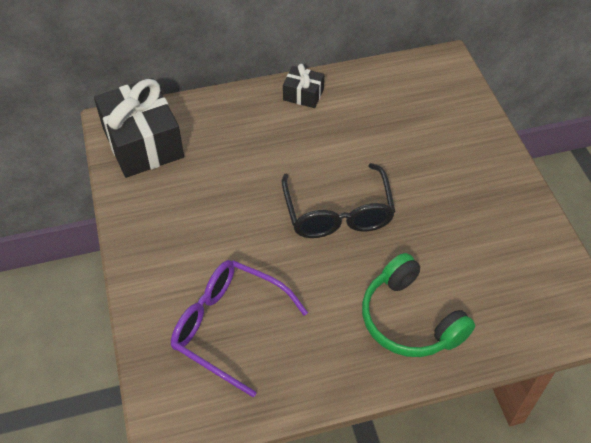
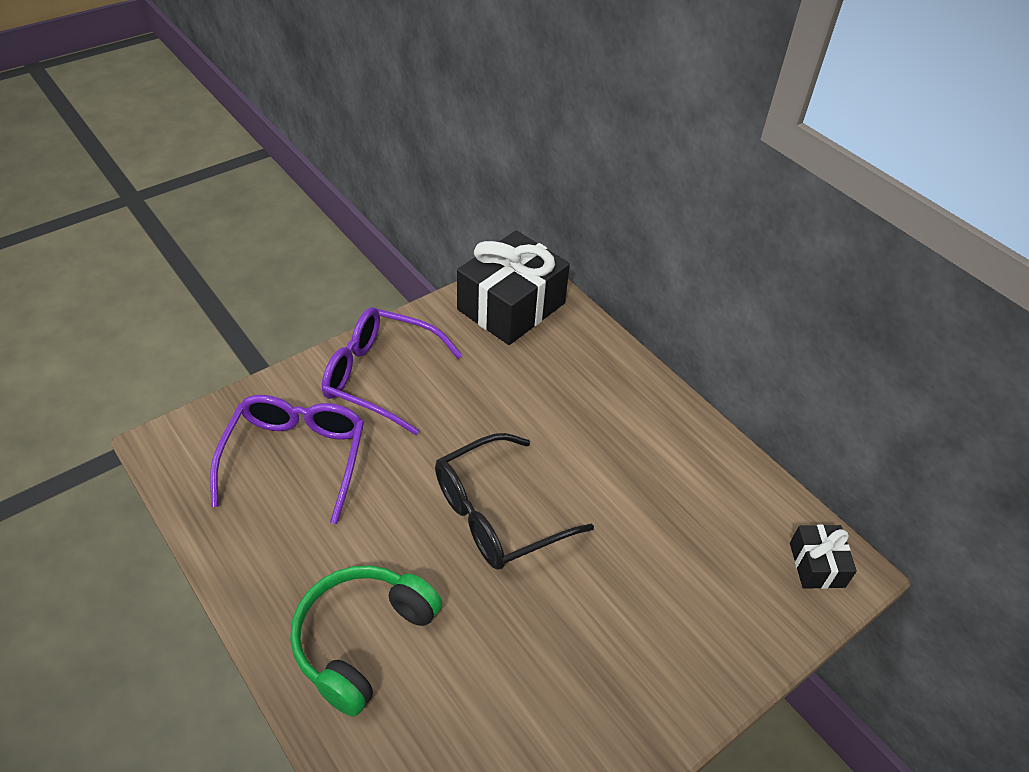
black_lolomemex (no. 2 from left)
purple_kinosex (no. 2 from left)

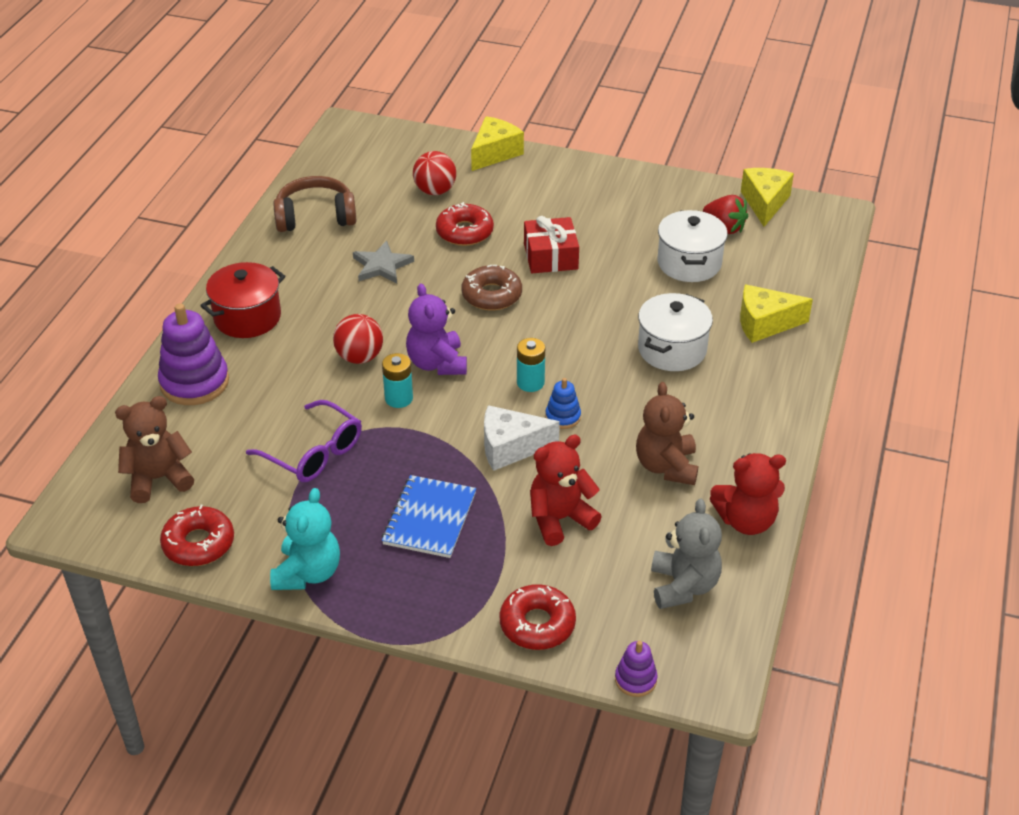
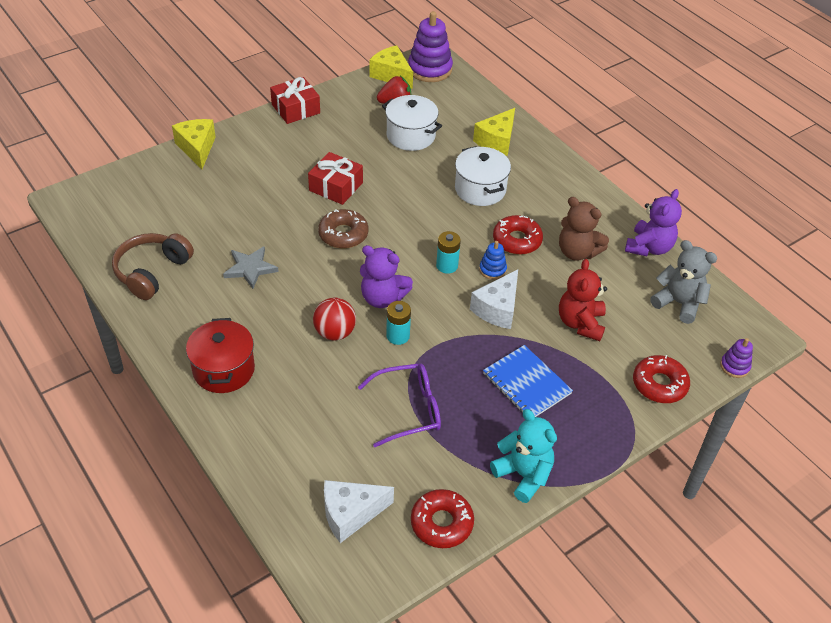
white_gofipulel (no. 1 from left)
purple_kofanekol (no. 1 from left)
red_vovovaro (no. 2 from left in the first image)
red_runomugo (no. 2 from left)
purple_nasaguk (no. 2 from left)
red_lolomemex (no. 1 from left)

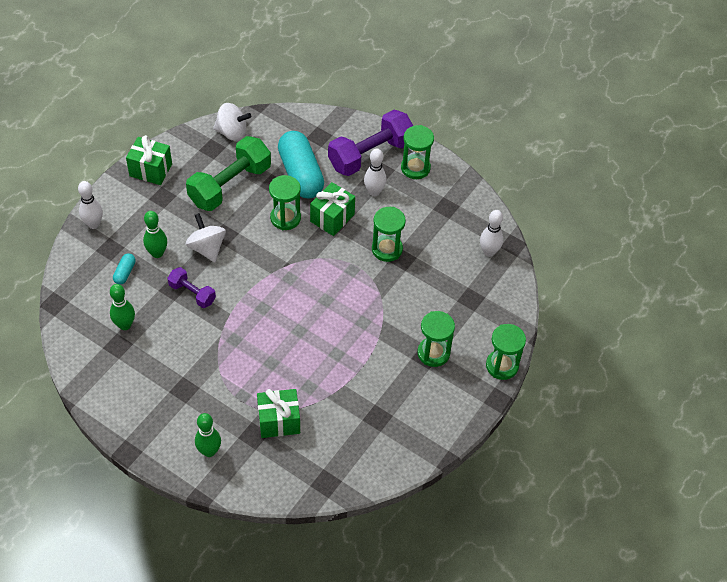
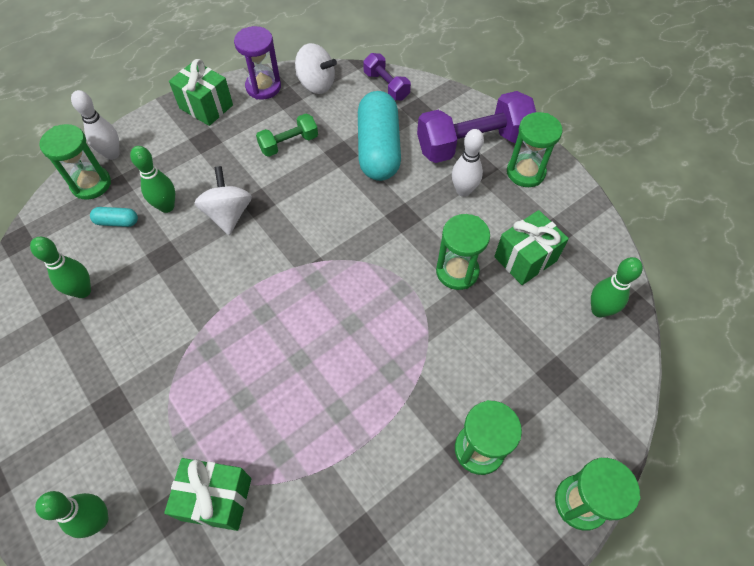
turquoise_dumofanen (no. 1 from left)
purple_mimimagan (no. 1 from left)
green_mimimagan
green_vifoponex (no. 1 from left)
green_lolomemex (no. 3 from left)
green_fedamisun (no. 4 from left)
purple_vifoponex

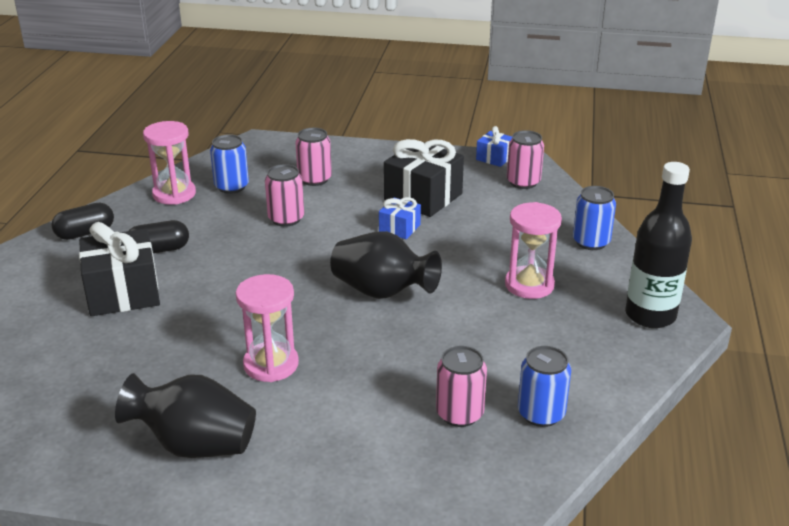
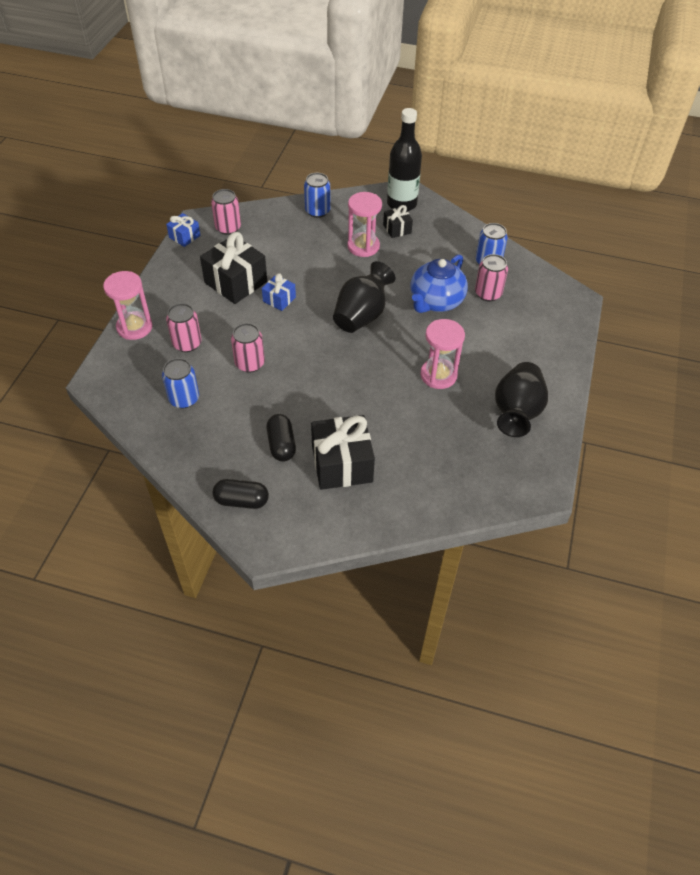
black_dumofanen (no. 1 from left)
pink_vifoponex (no. 1 from left)
black_lolomemex (no. 3 from left)
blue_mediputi

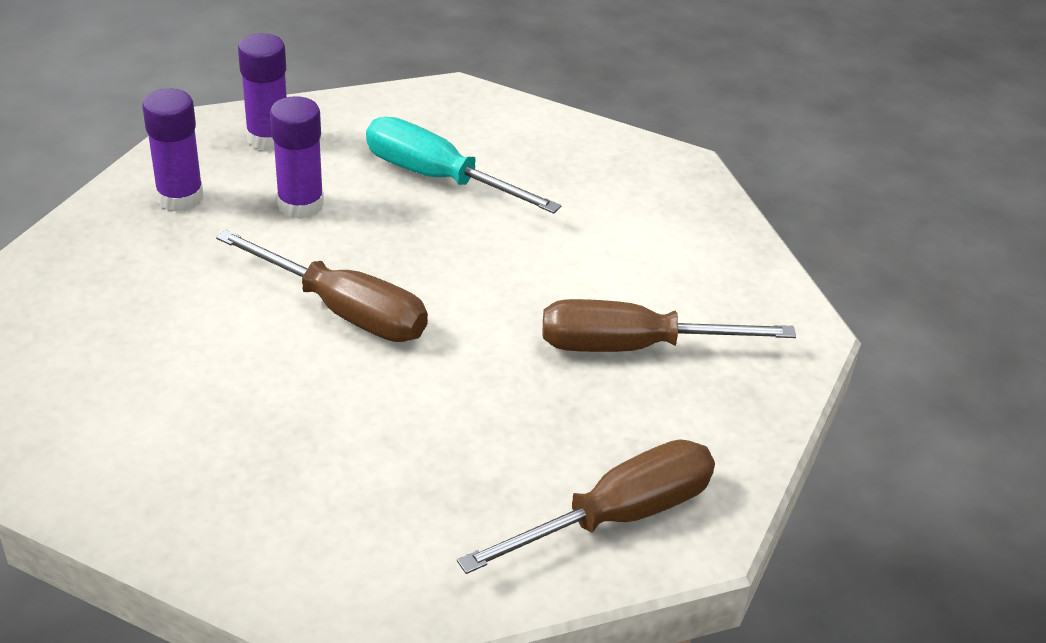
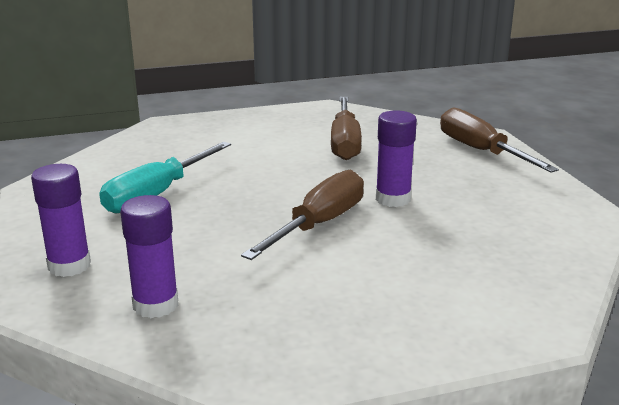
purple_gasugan (no. 3 from left)

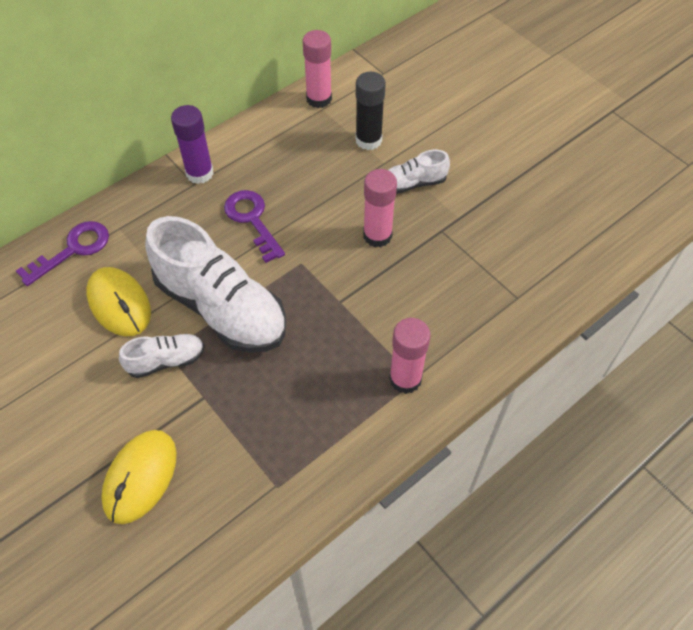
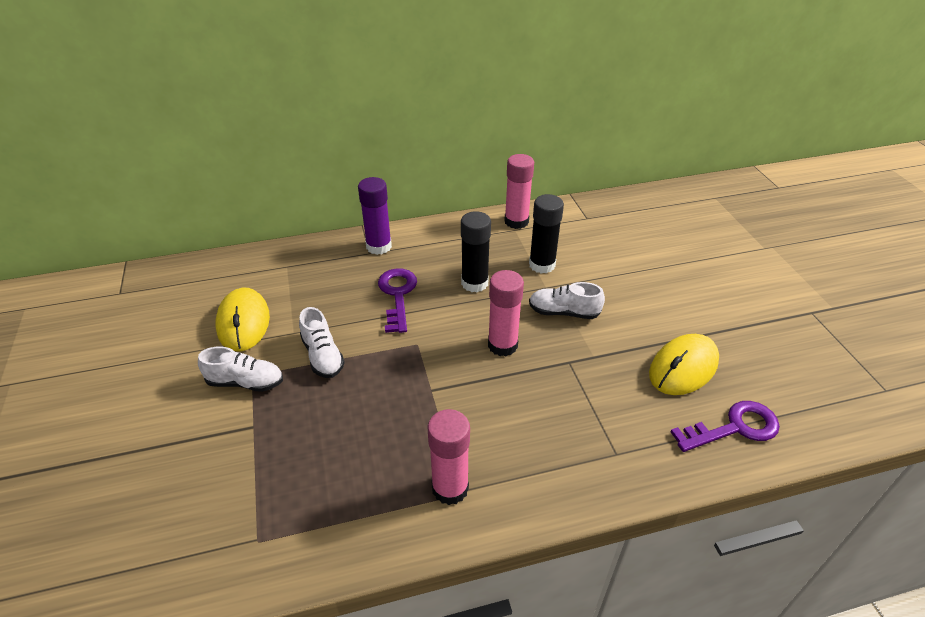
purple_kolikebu (no. 2 from left)
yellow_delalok (no. 2 from left)
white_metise (no. 2 from left)
black_gasugan (no. 1 from left)

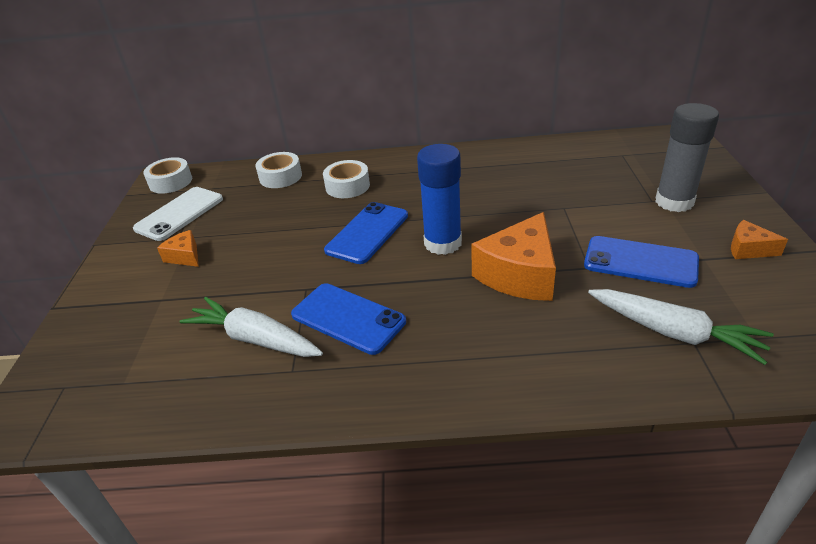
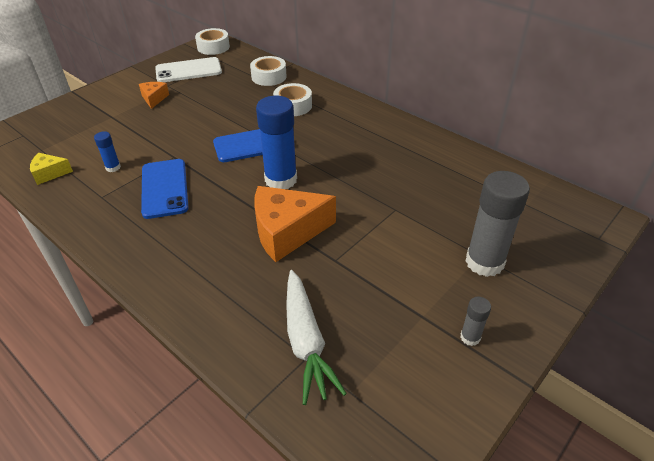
blue_gasugan (no. 1 from left)
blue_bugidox (no. 3 from left in the first image)
grey_gasugan (no. 1 from left)
yellow_gofipulel

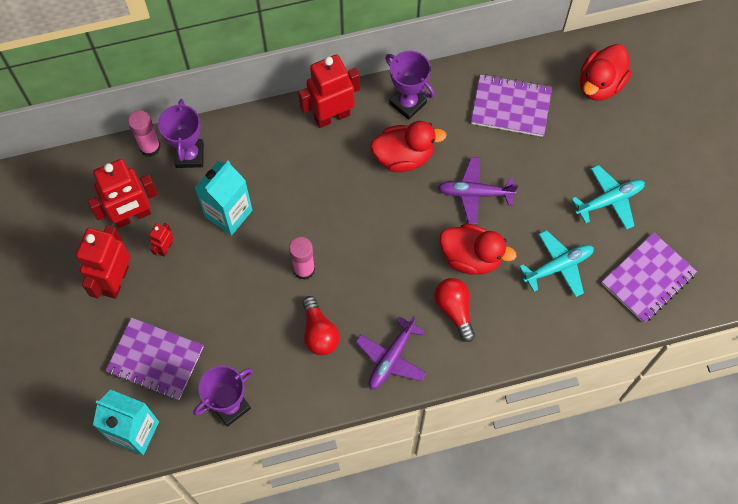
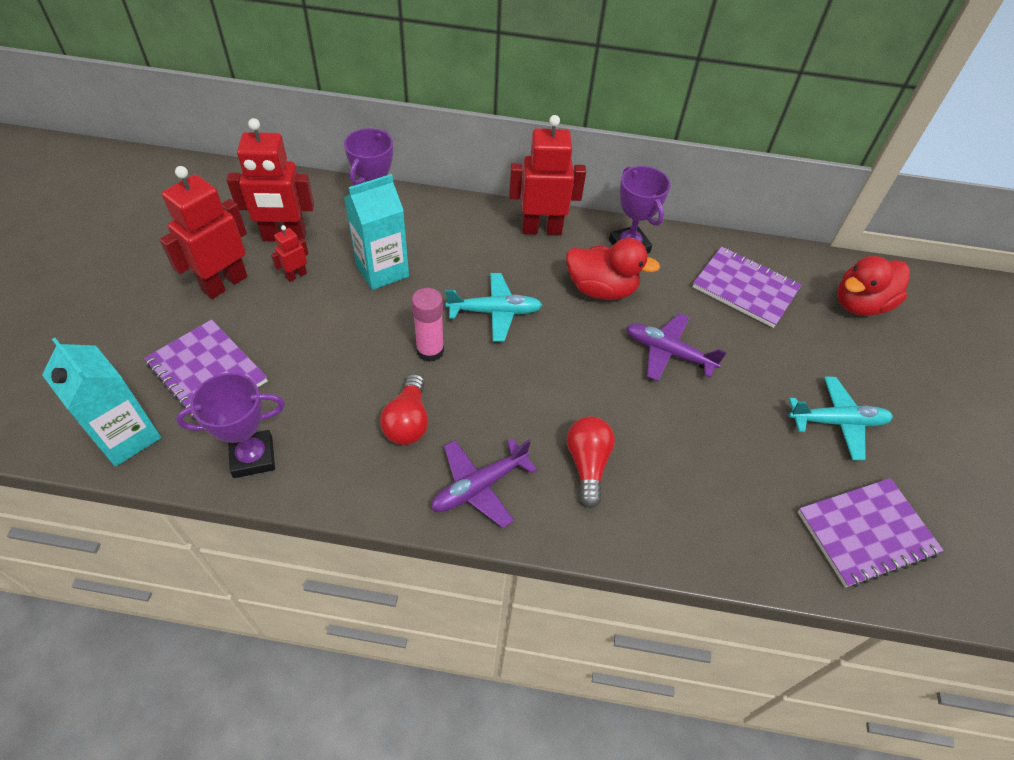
pink_gasugan (no. 1 from left in the first image)
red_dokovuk (no. 2 from left in the first image)
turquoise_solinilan (no. 1 from left)

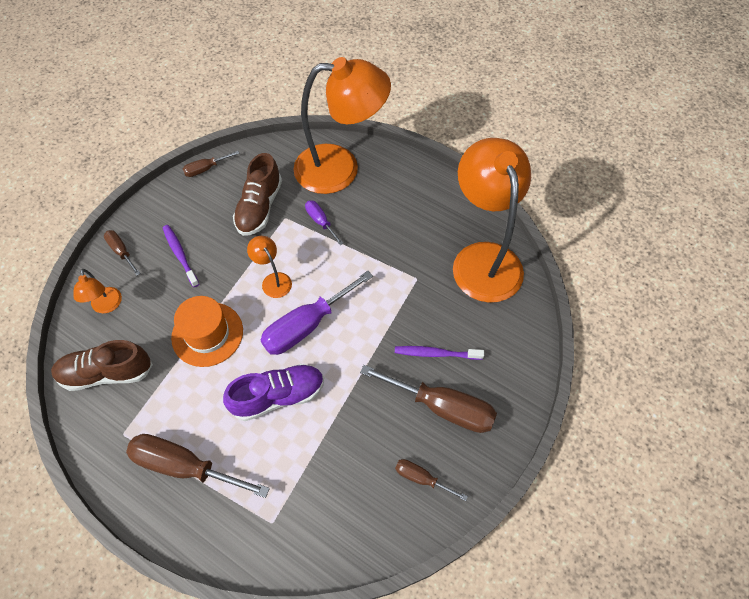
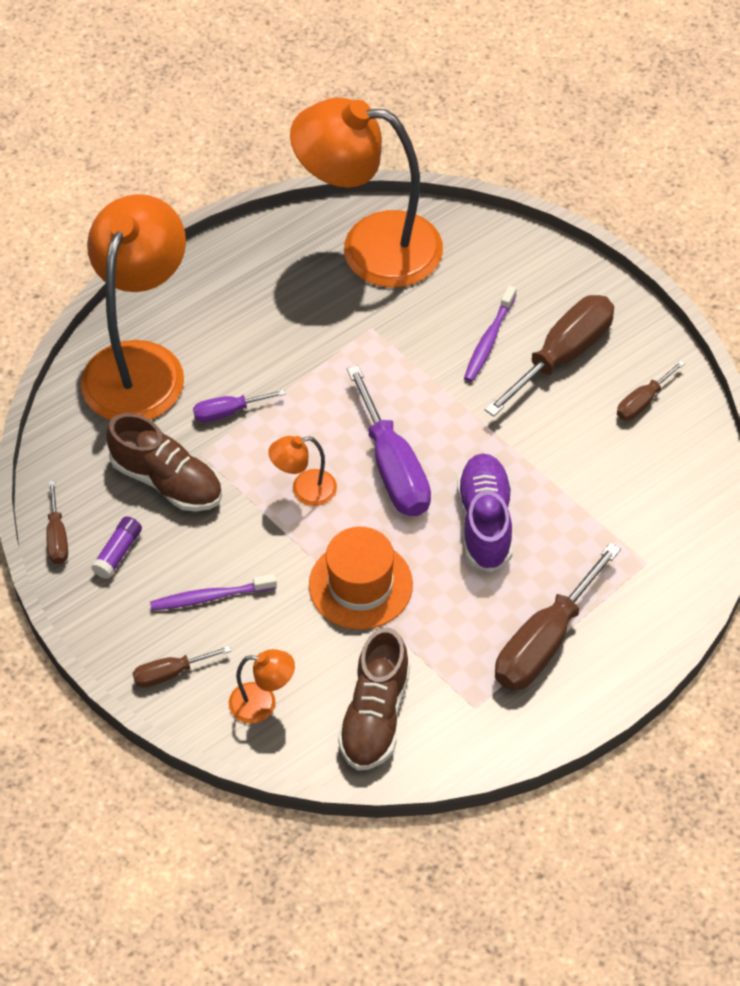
purple_gasugan

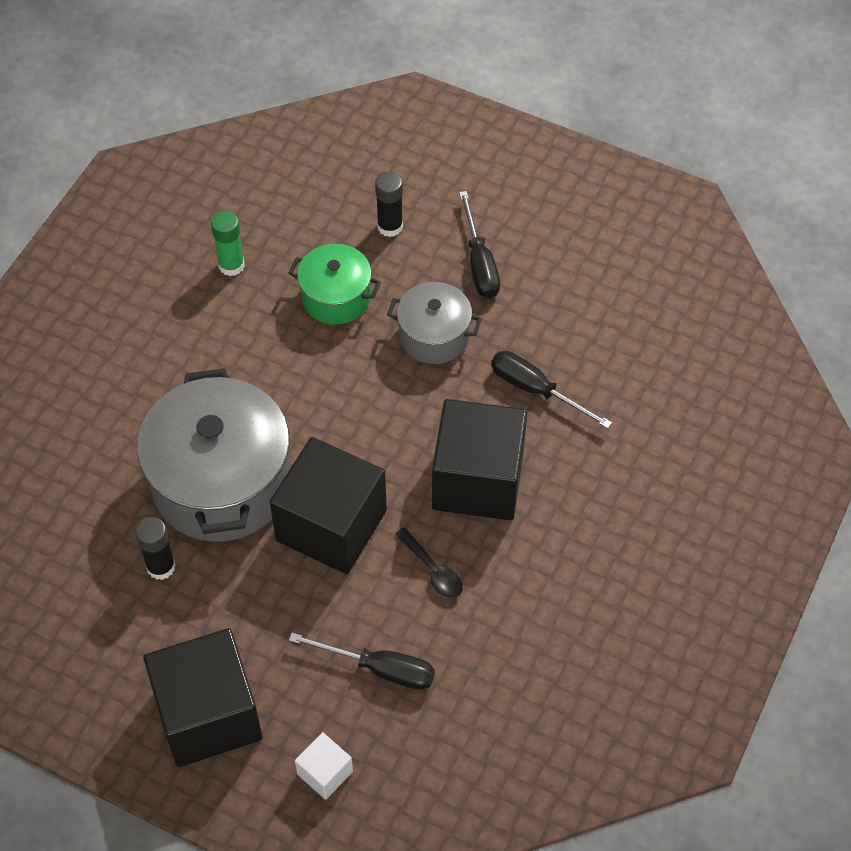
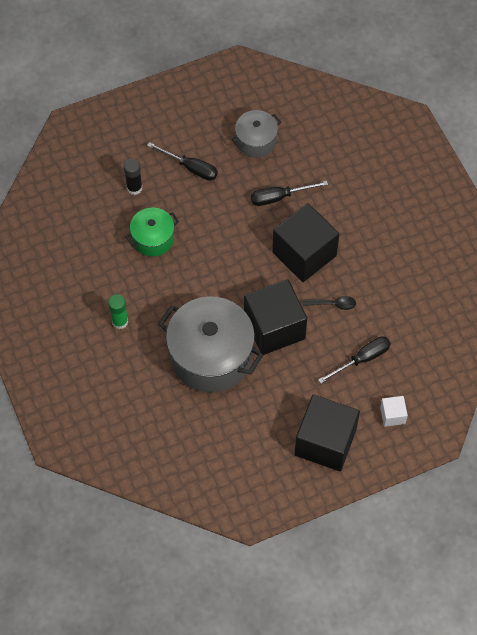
black_gasugan (no. 1 from left in the first image)
green_gasugan
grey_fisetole (no. 2 from left)

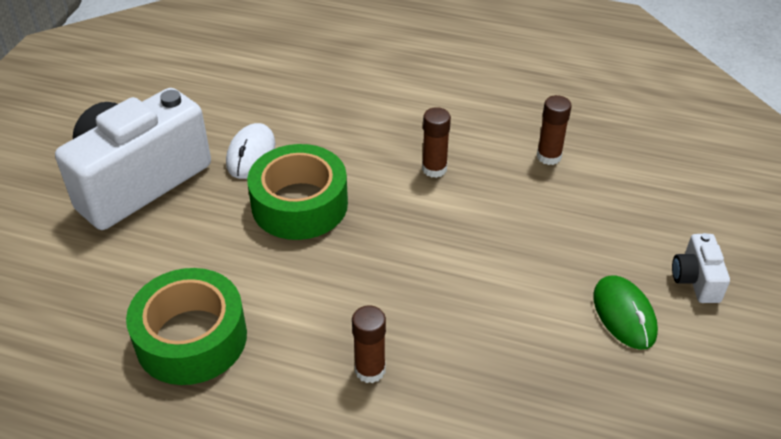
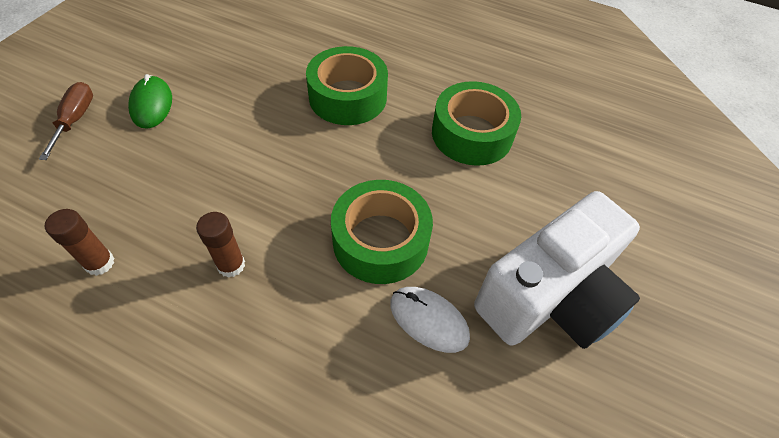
white_delalok
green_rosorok (no. 1 from left)
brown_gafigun

